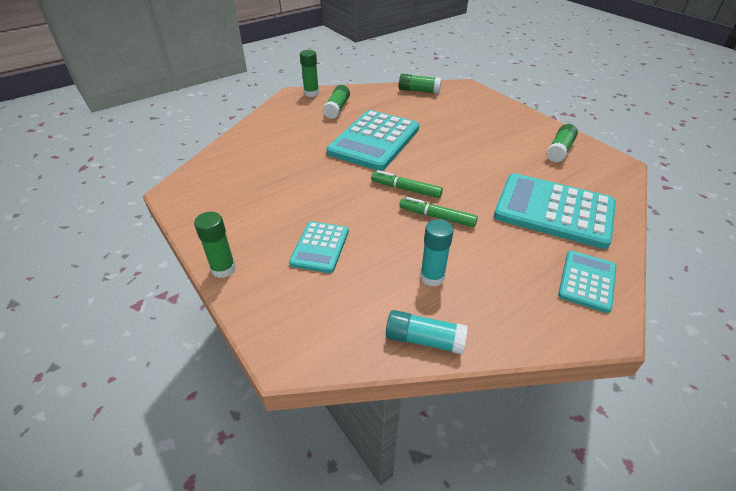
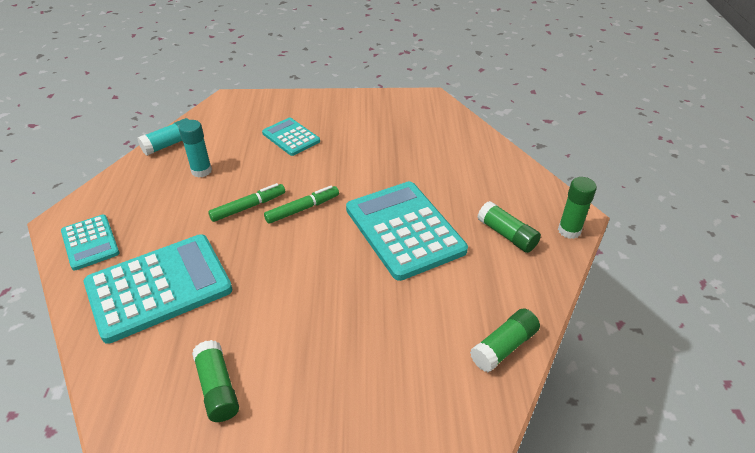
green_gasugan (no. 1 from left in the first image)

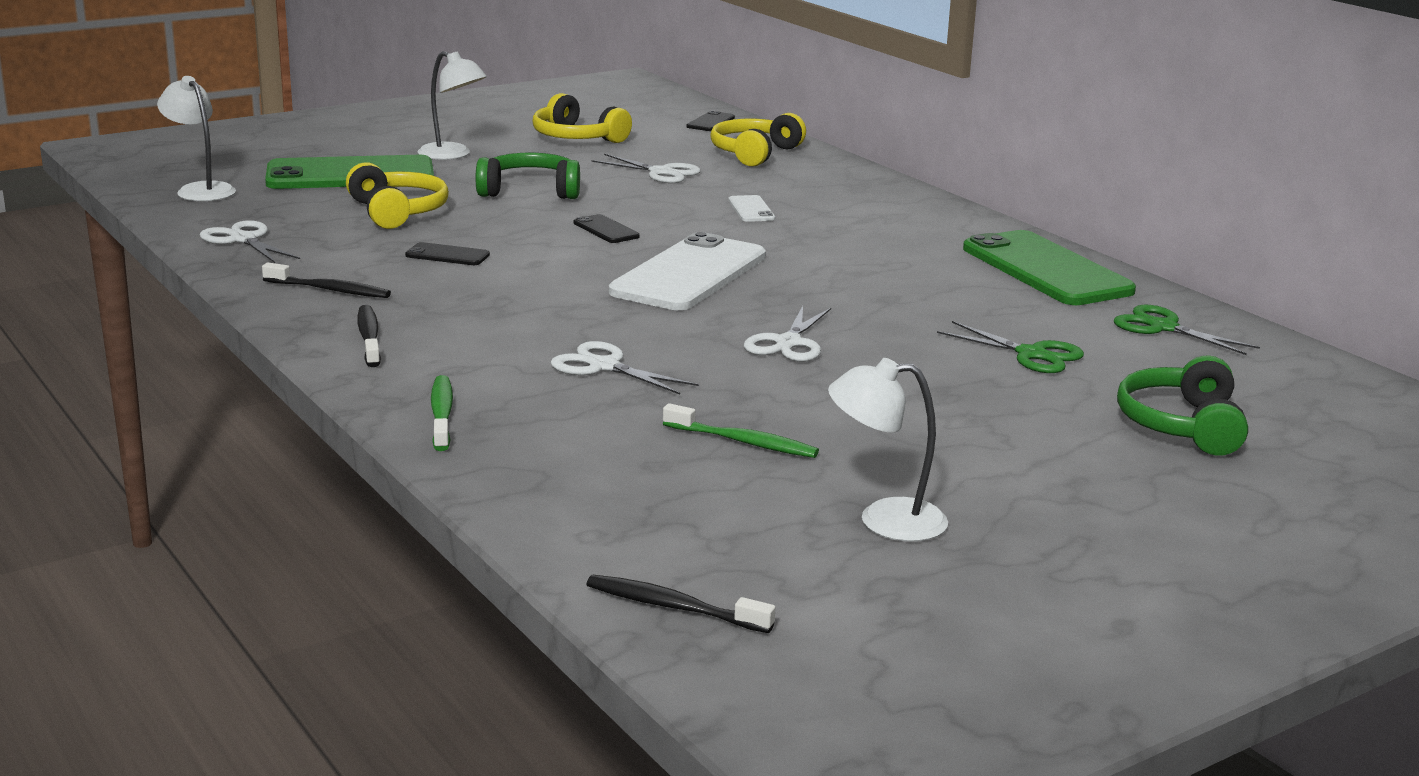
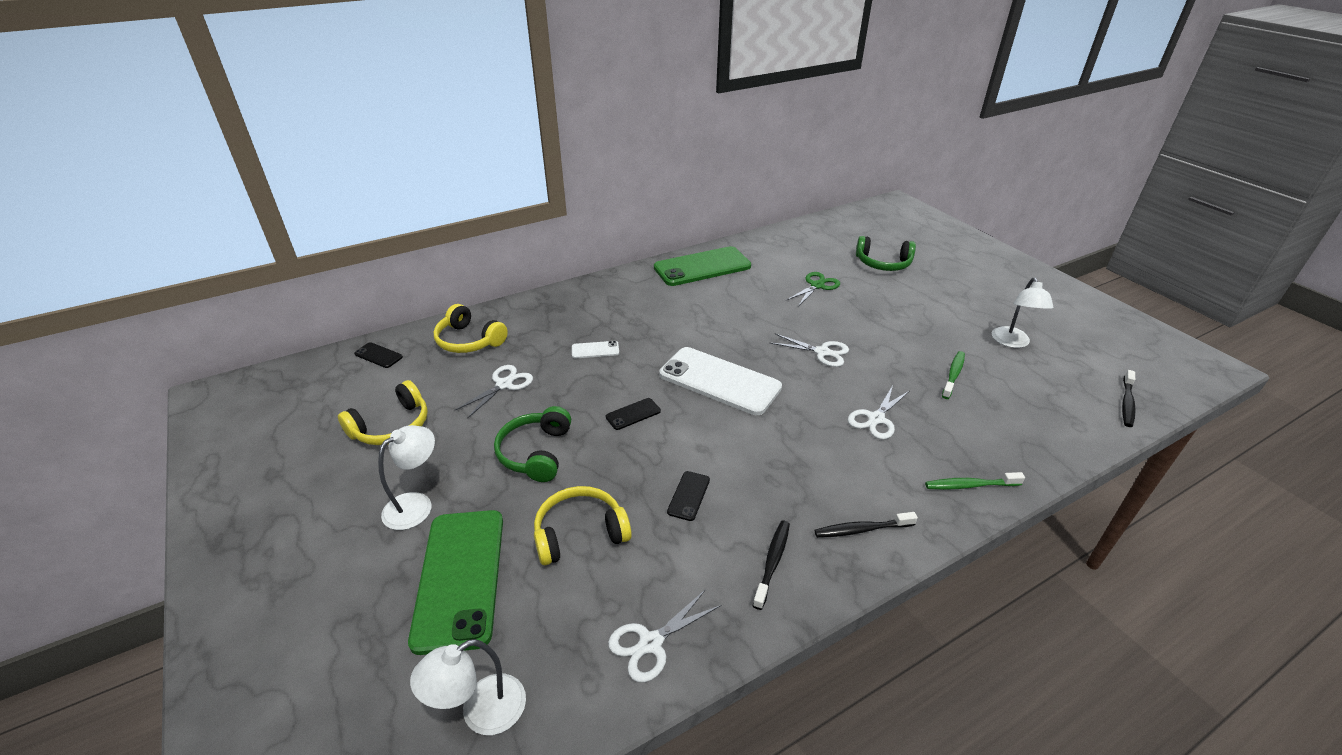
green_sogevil (no. 2 from left in the first image)

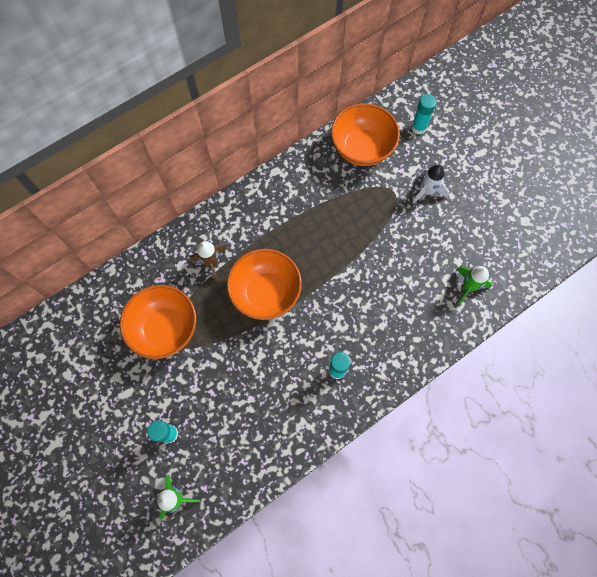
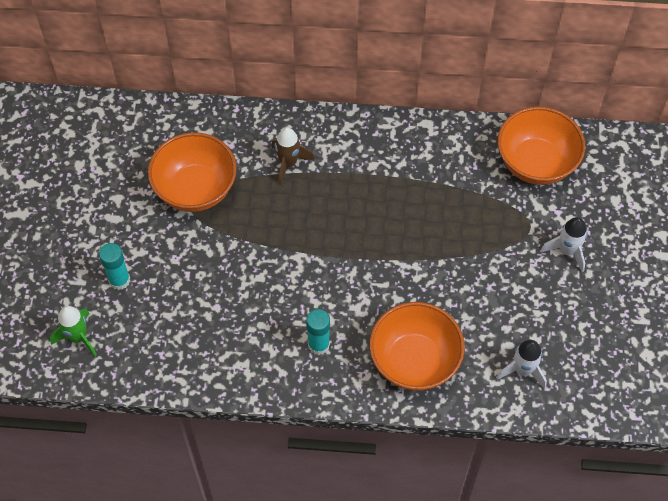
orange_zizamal (no. 2 from left)
turquoise_gasugan (no. 3 from left in the first image)
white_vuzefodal (no. 1 from left)

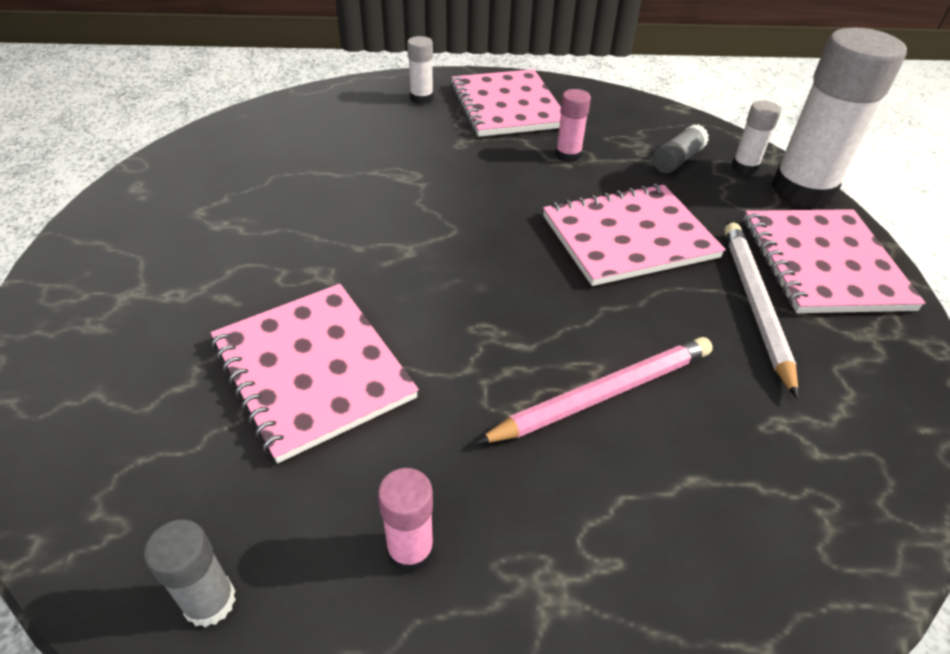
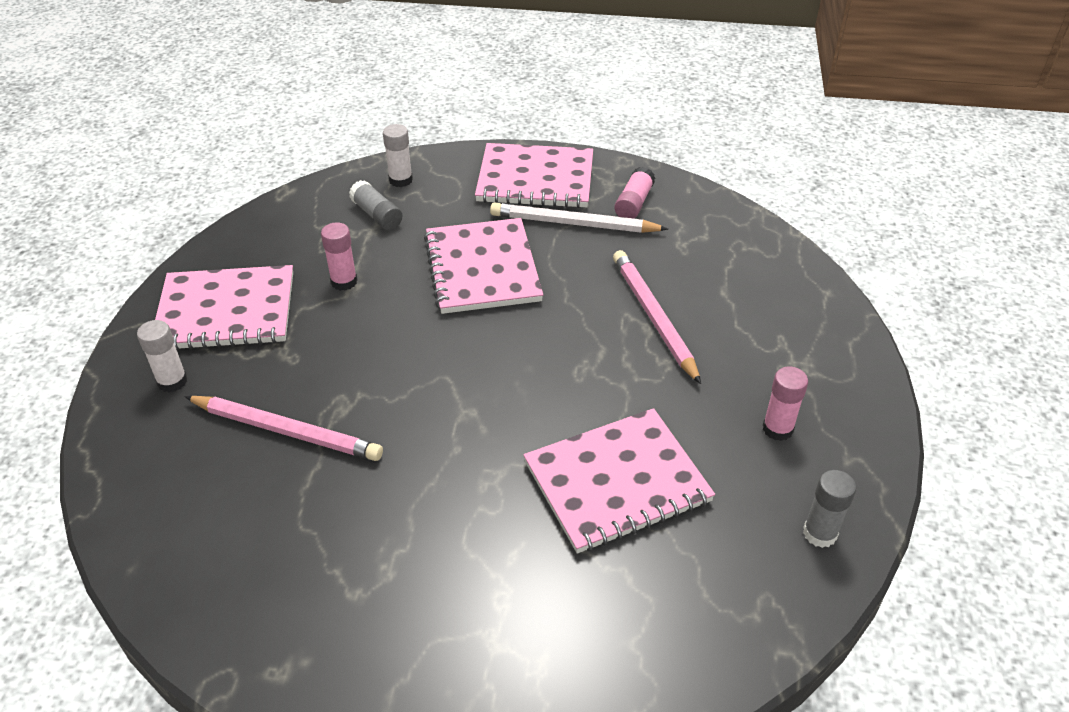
white_gasugan (no. 3 from left in the first image)
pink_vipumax (no. 1 from left)
pink_gasugan (no. 2 from left)

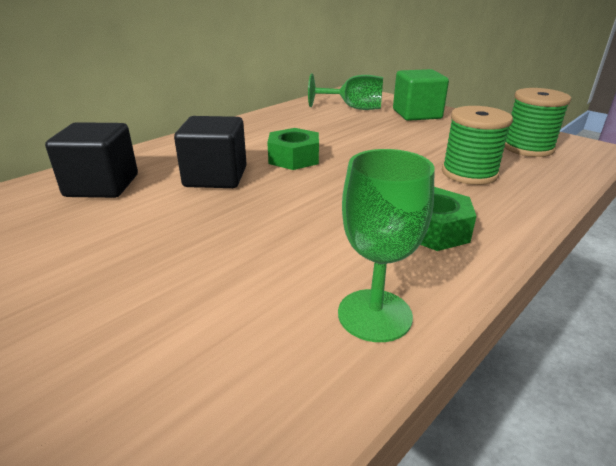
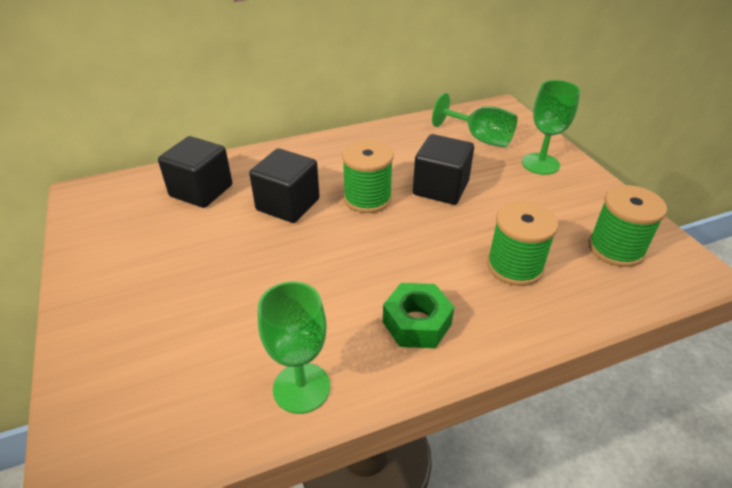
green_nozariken (no. 1 from left)
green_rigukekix (no. 3 from left)
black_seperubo (no. 3 from left)

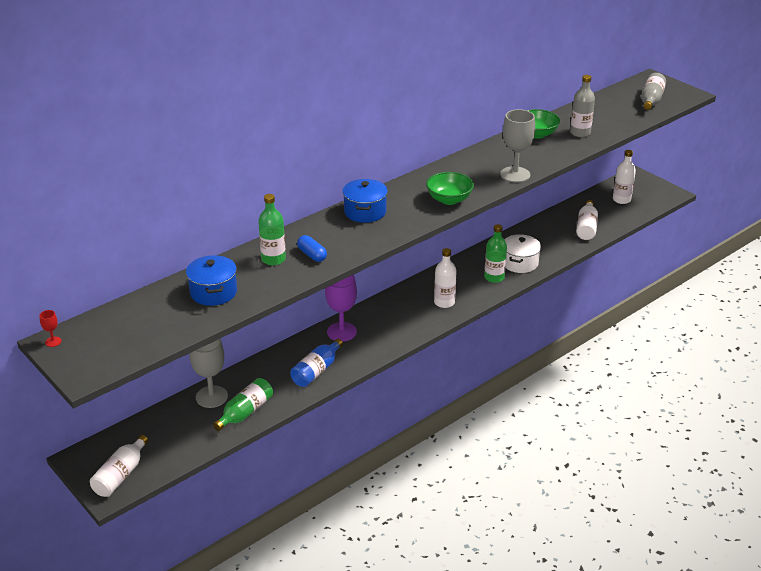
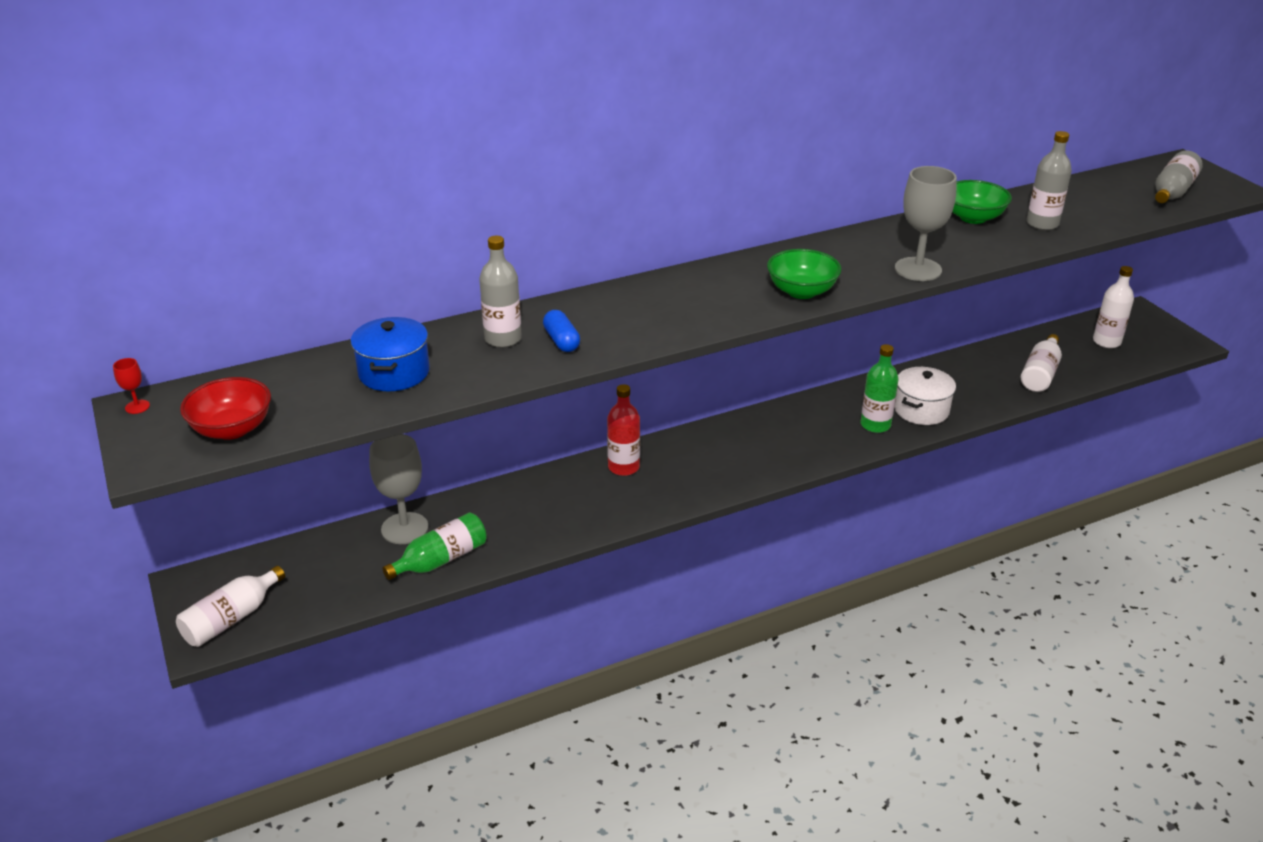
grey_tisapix (no. 1 from left)
blue_tisapix
red_tisapix
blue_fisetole (no. 2 from left in the first image)
white_tisapix (no. 2 from left in the first image)
red_zizamal

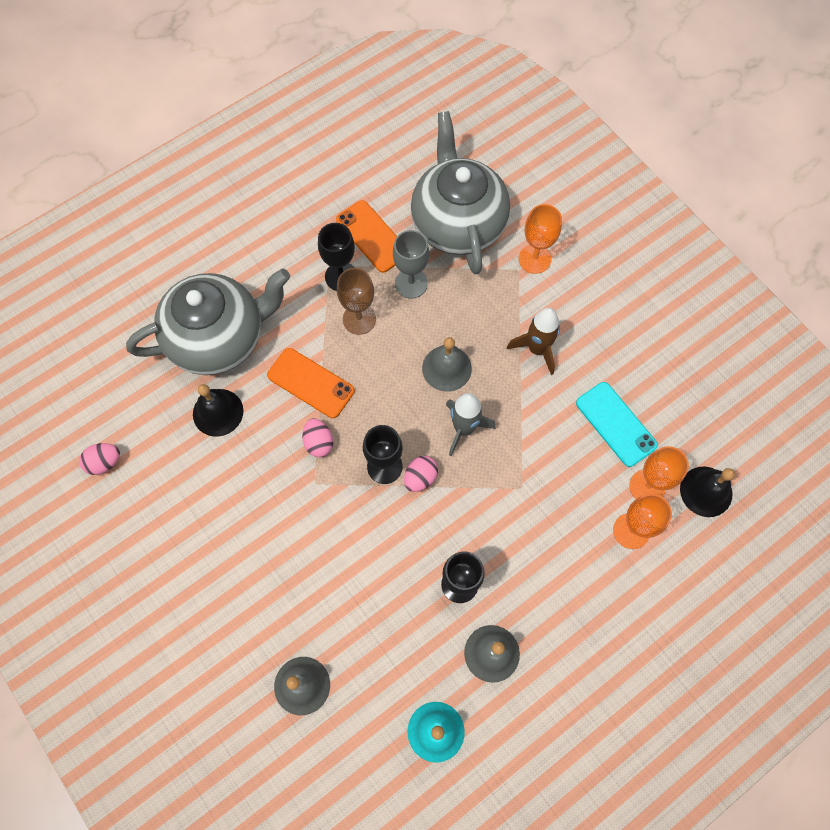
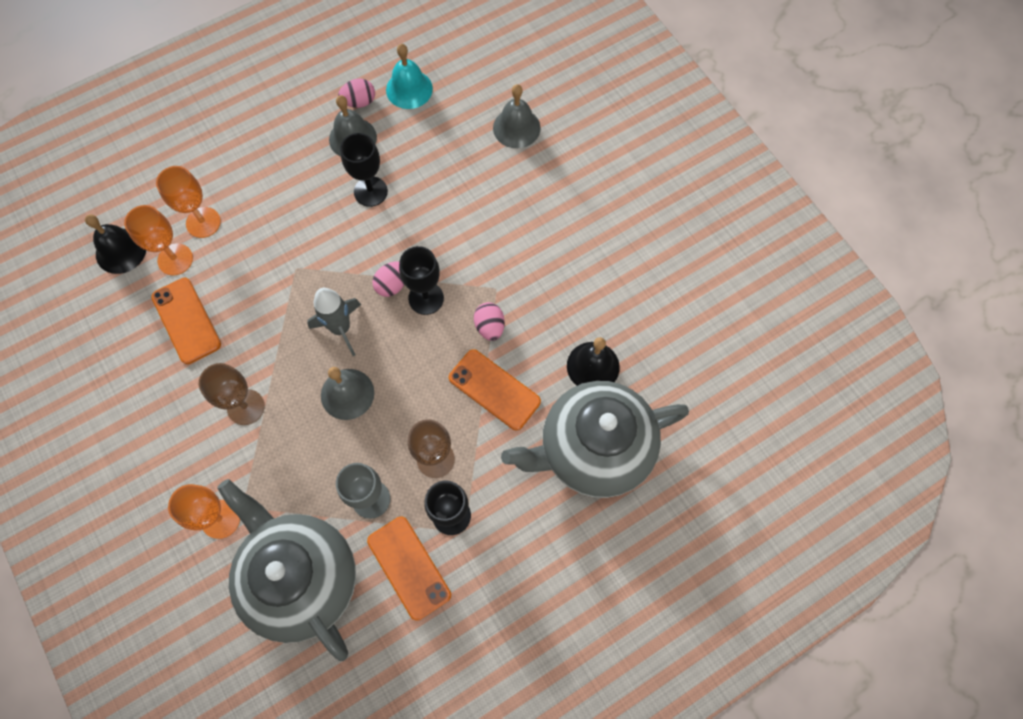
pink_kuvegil (no. 1 from left)
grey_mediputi (no. 1 from left)
brown_rigukekix (no. 1 from left)
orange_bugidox (no. 1 from left)

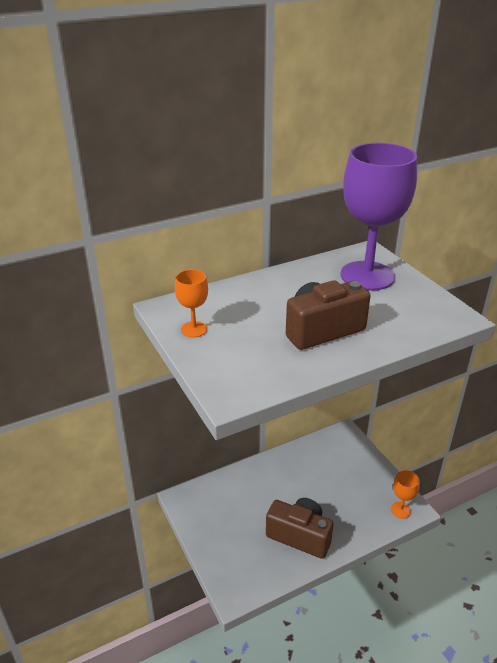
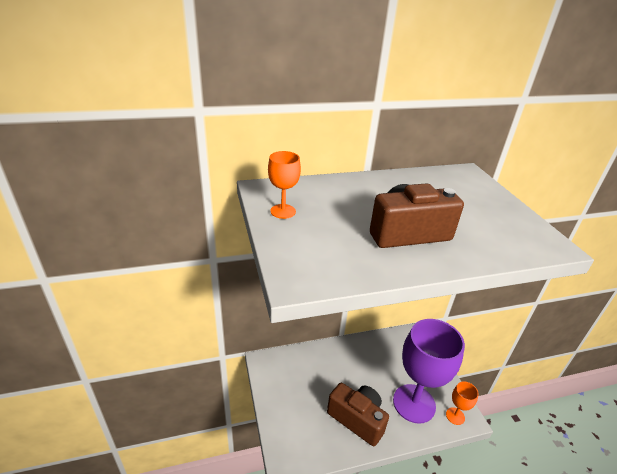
purple_rigukekix

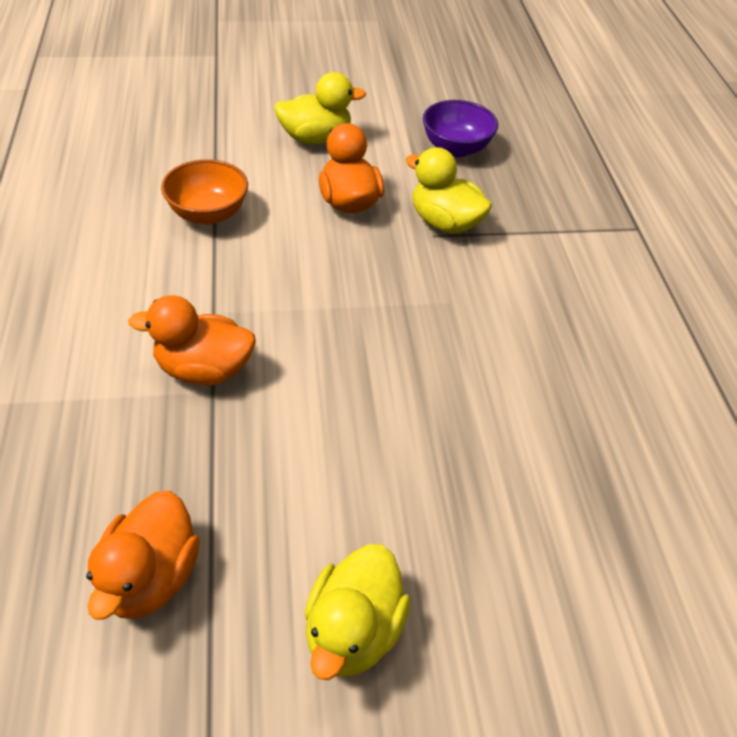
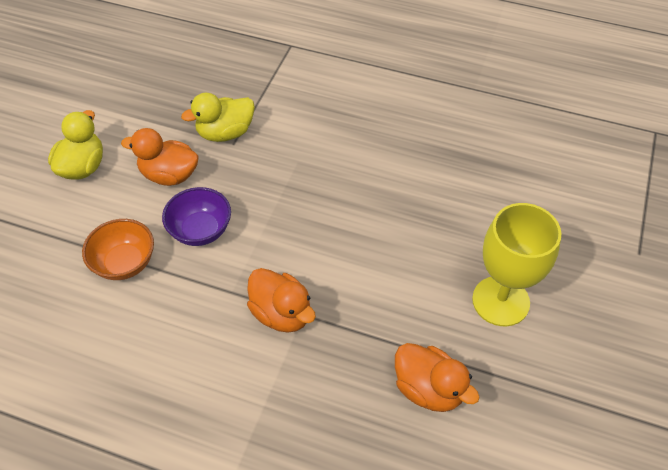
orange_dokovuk (no. 2 from left)
yellow_rigukekix
purple_zizamal

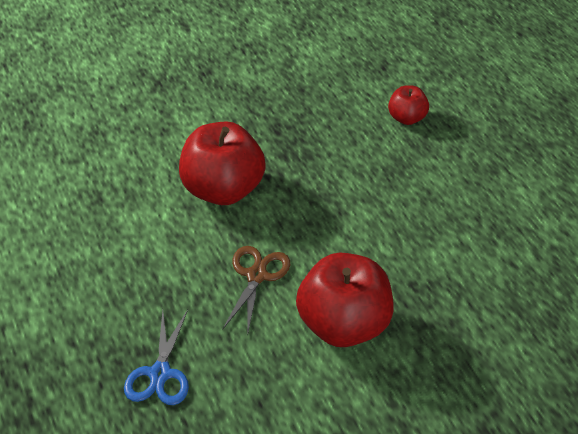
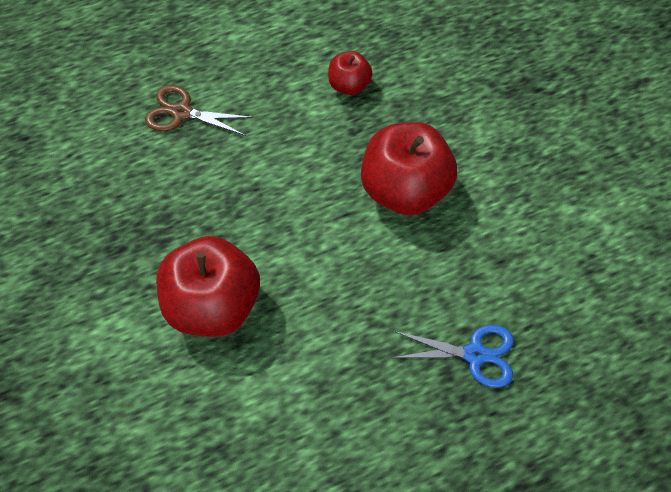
brown_sogevil
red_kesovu (no. 2 from left)

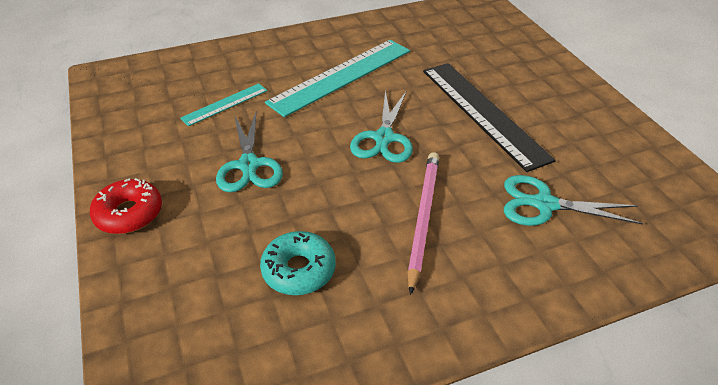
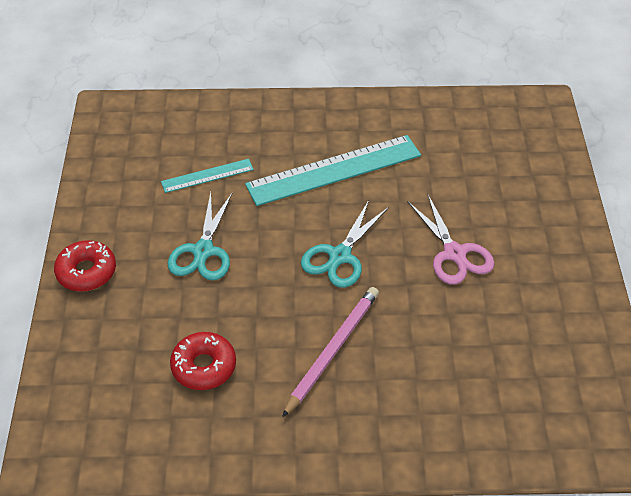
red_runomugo (no. 2 from left)
pink_sogevil
turquoise_sogevil (no. 3 from left in the first image)

